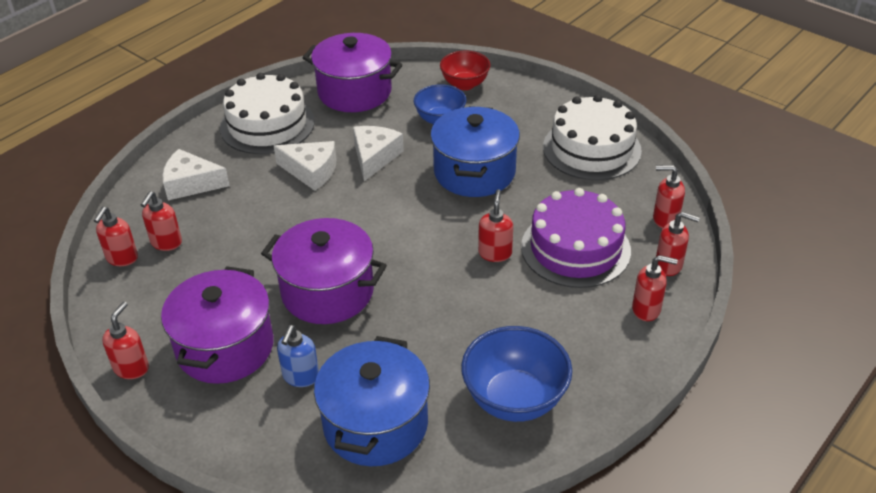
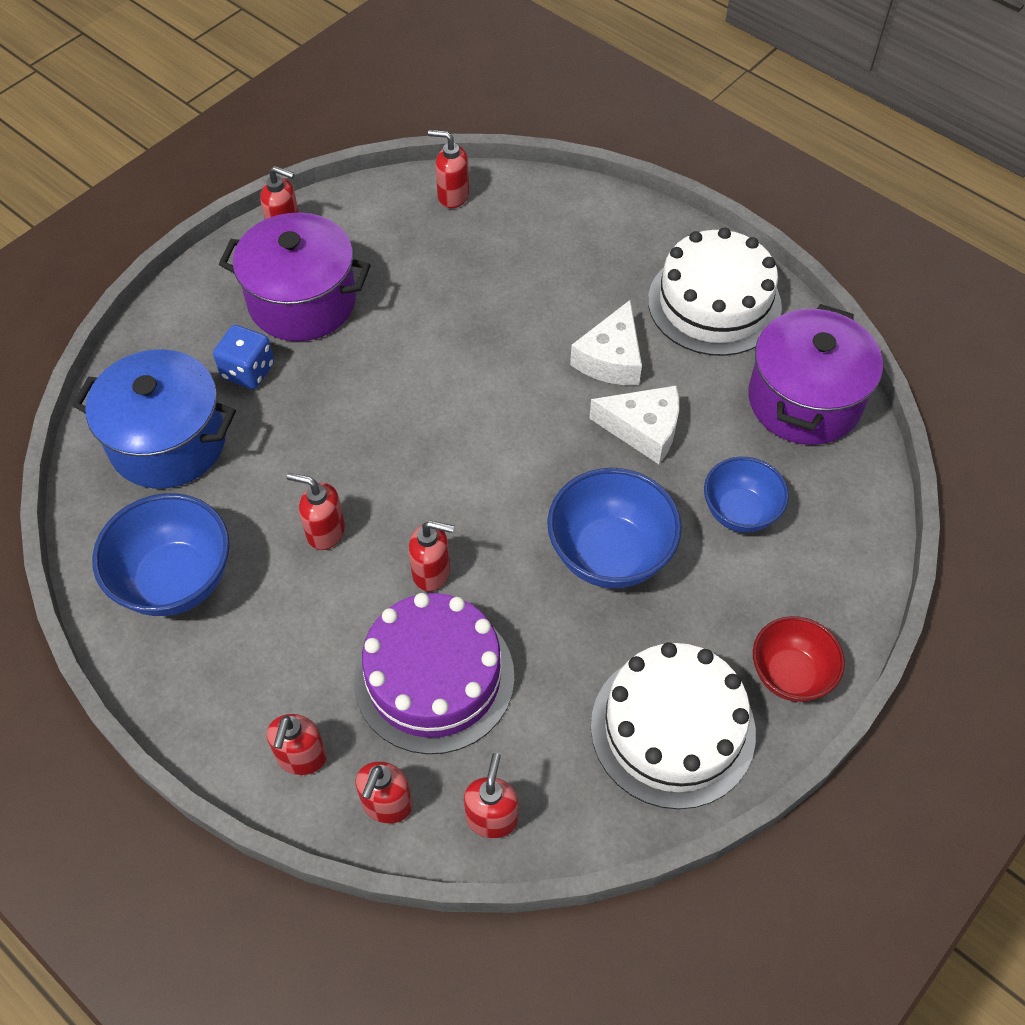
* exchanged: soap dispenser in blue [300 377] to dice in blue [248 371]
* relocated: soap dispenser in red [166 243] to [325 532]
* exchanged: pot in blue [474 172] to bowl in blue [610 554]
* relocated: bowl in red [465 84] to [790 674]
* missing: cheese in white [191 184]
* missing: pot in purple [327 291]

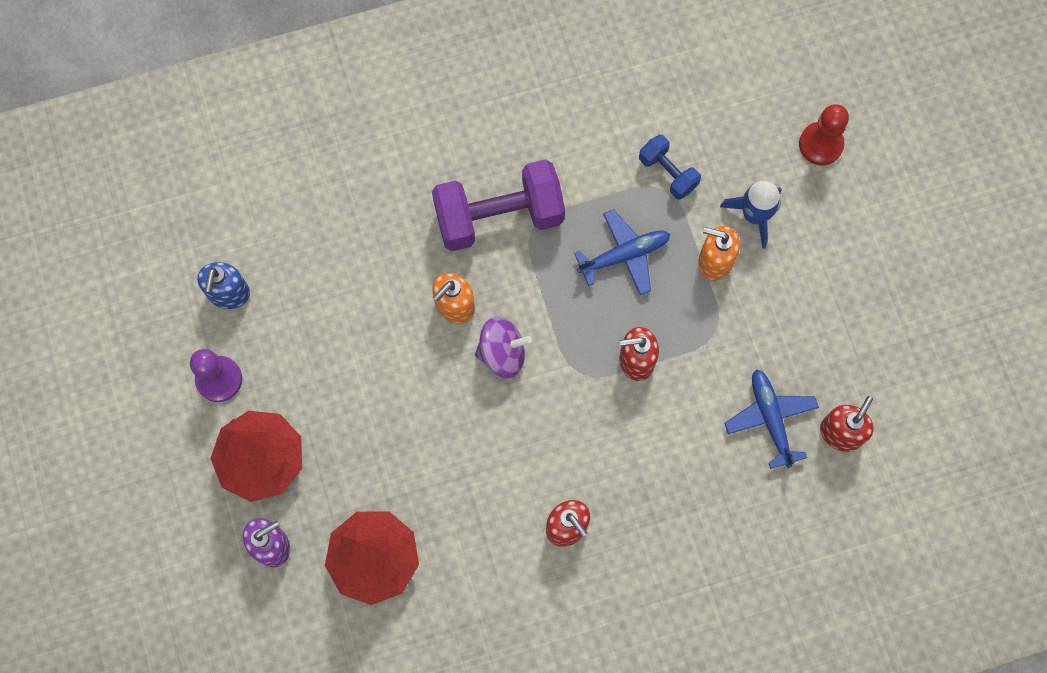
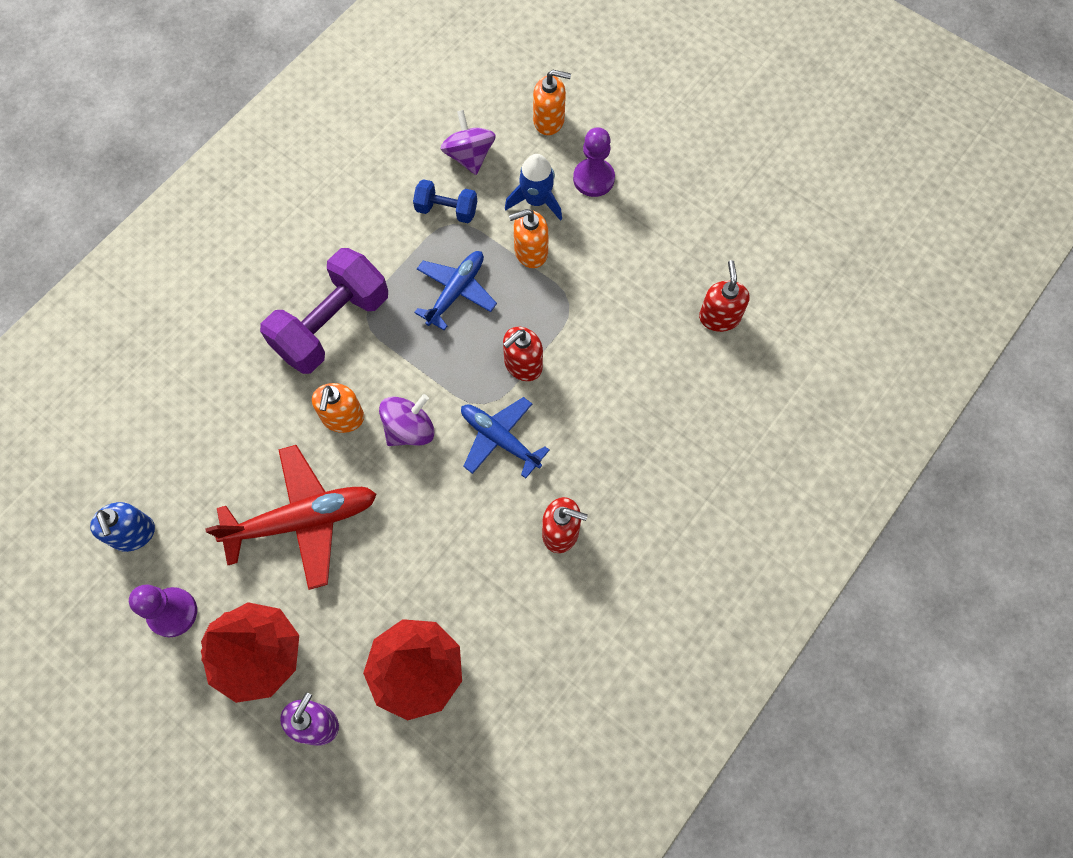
* appeared: plane in red [303 520]
* appeared: spinning top in purple [469 156]
* relocated: plane in blue [770 419] to [499 439]
* exchanged: pawn in red [820 144] to soap dispenser in orange [549 120]
* appeared: pawn in purple [593 179]

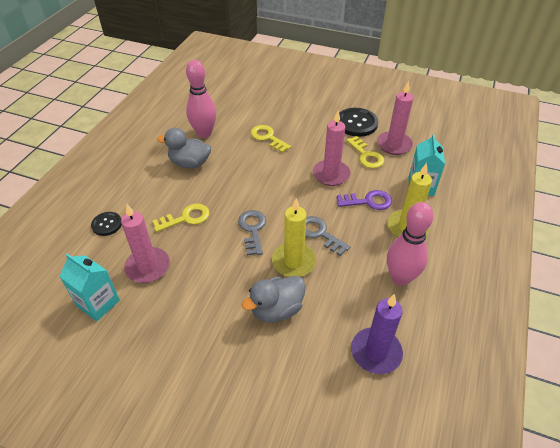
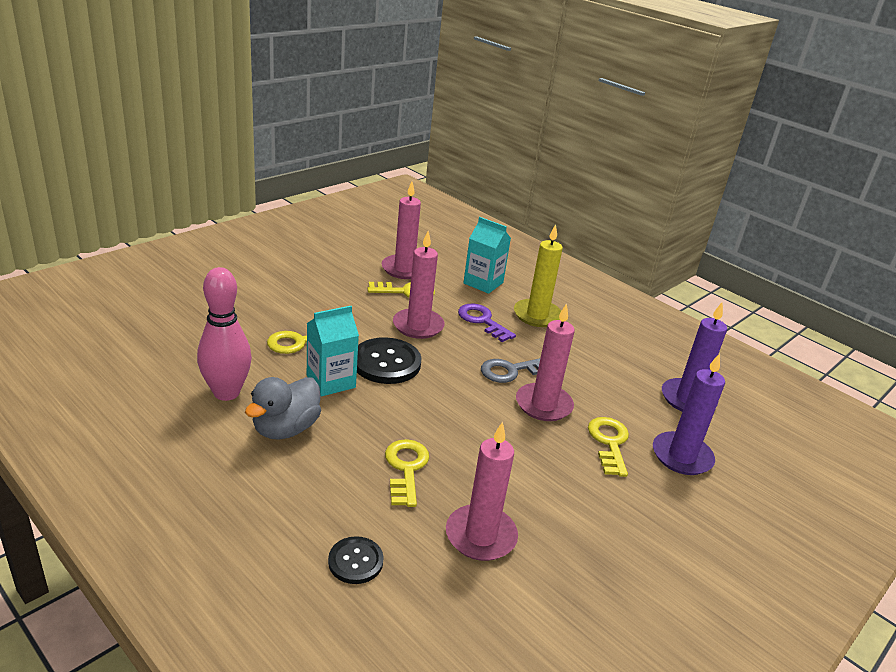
* relocated: carton in turquoise [98 303] to [331 381]
* relocated: button in black [356 123] to [386 363]
* spun: key in purple [368 201] = [482 321] 60 degrees counterclockwise
* colour: candle in yellow [293 261] to candle in pink [543 405]
* exchanged: duck in grey [276 309] to key in yellow [609 443]
* appeared: candle in purple [682 456]
* missing: key in grey [252 229]
* missing: bowling pin in pink [400 278]

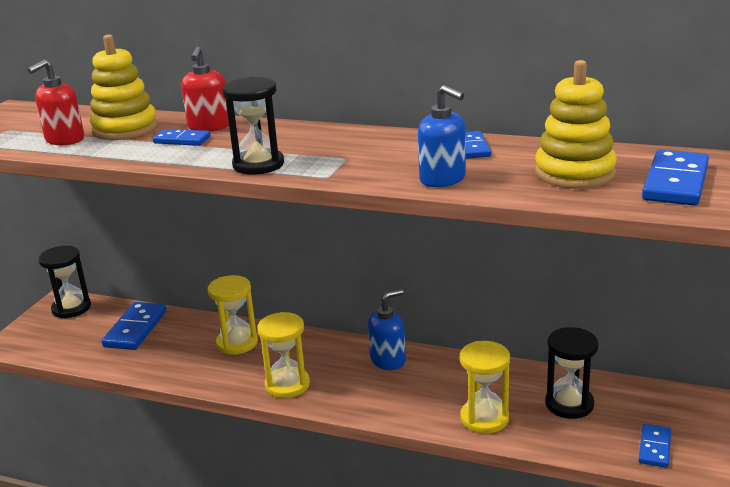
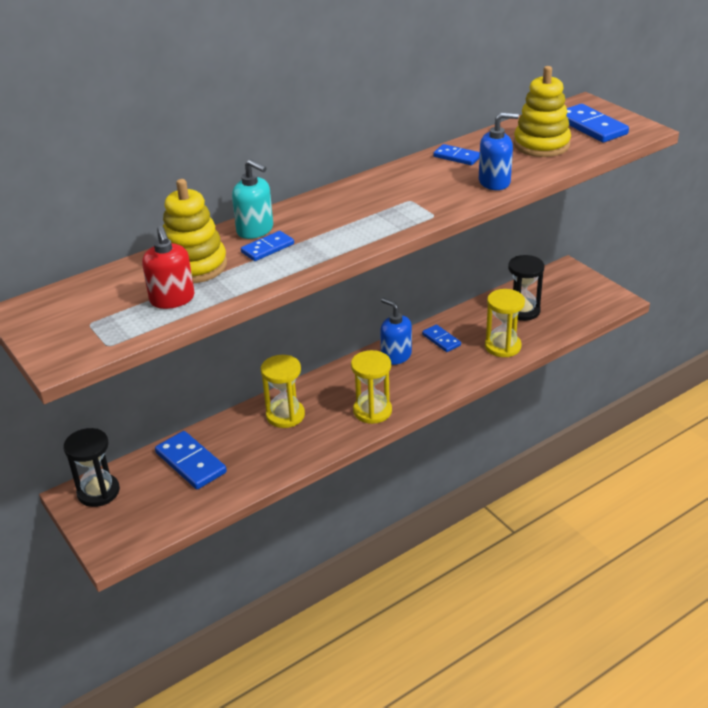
* colour: soap dispenser in red [209 126] to soap dispenser in turquoise [255 230]
* spun: soap dispenser in blue [388 360] = [396 356] 45 degrees counterclockwise
* relocated: domino in blue [654 448] to [441 340]
* missing: hourglass in black [258 165]

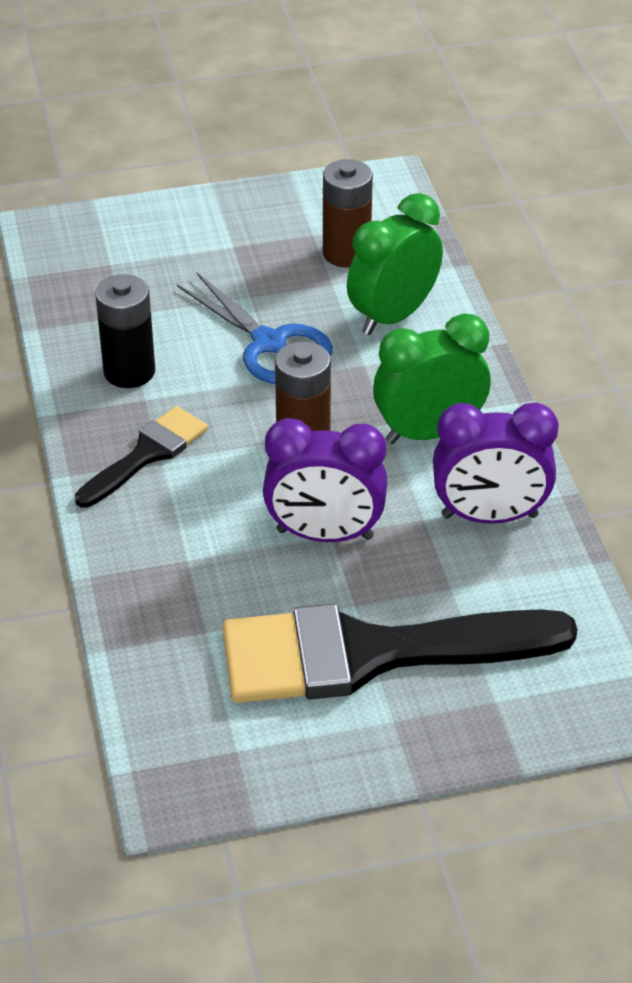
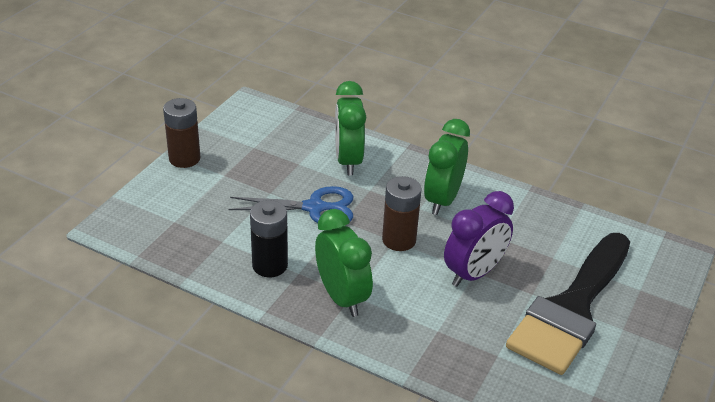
* relocated: battery in brown [346 253] to [184 158]
* exchanged: brush in black [147 454] to clock in green [342 297]
* missing: clock in purple [489 516]

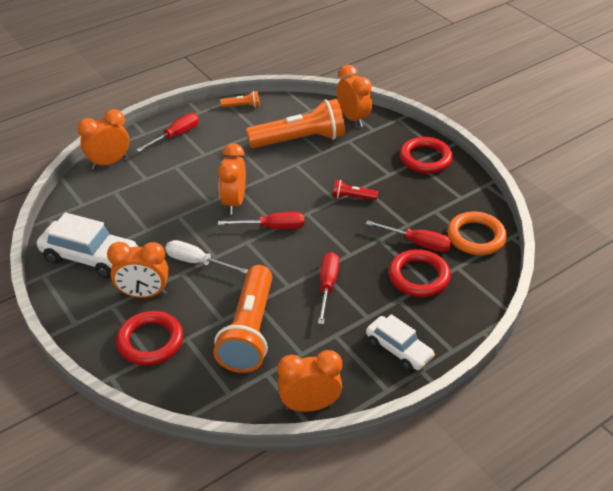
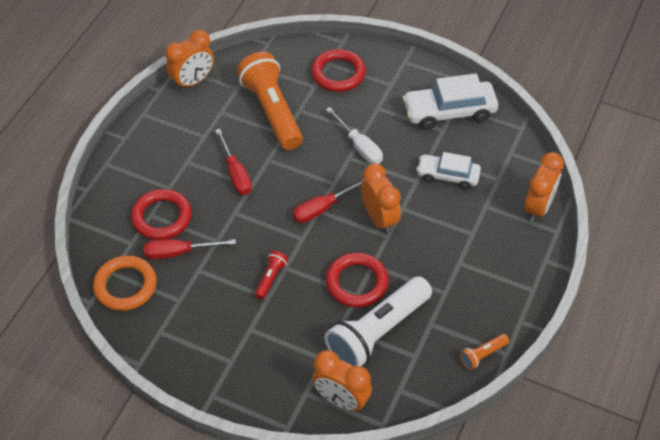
* spun: flashlight in red [352 197] = [270 278] 45 degrees counterclockwise
* colour: flashlight in orange [299 140] to flashlight in white [377 332]
* spun: screwdriver in white [197 262] = [359 146] 60 degrees clockwise
* relocated: ring in red [425 158] to [357 283]
* relocated: car in white [398 349] to [448 176]
* missing: clock in orange [144 294]
* missing: screwdriver in red [176 135]

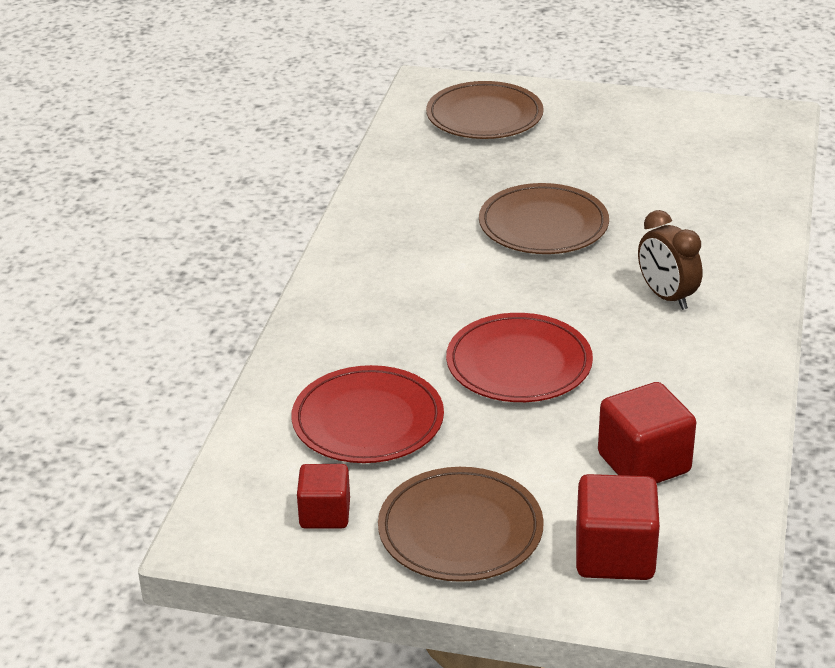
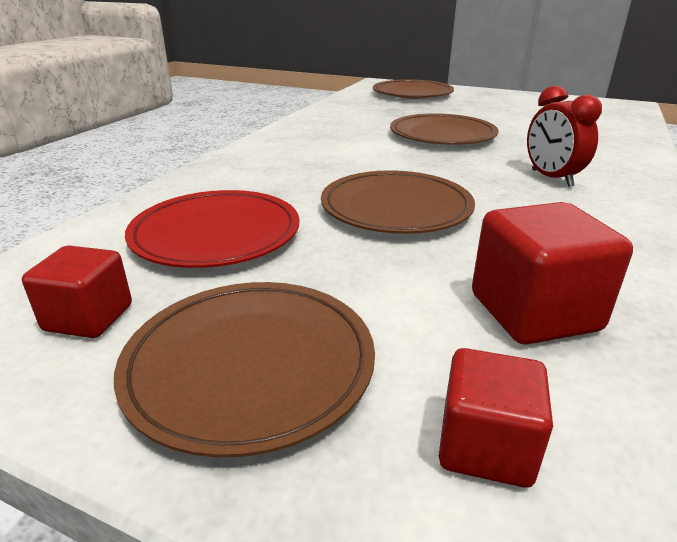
* colour: plate in red [519 364] to plate in brown [396 208]
* size: cube in red [614 555] = [485 446] x0.65
* colour: clock in brown [666 297] to clock in red [551 178]

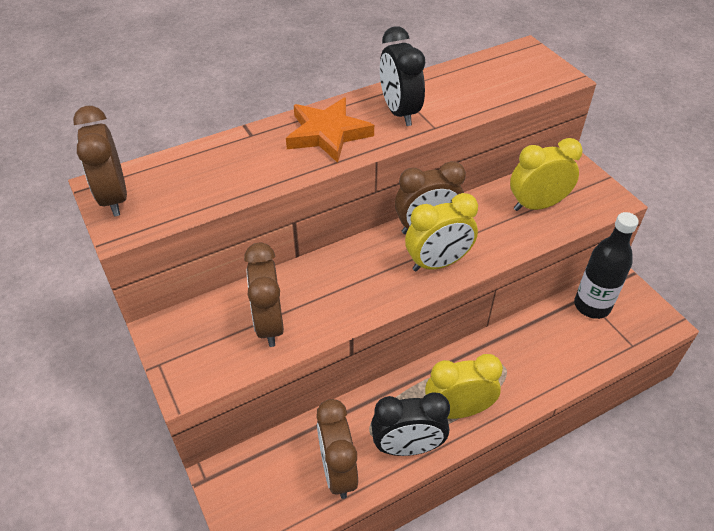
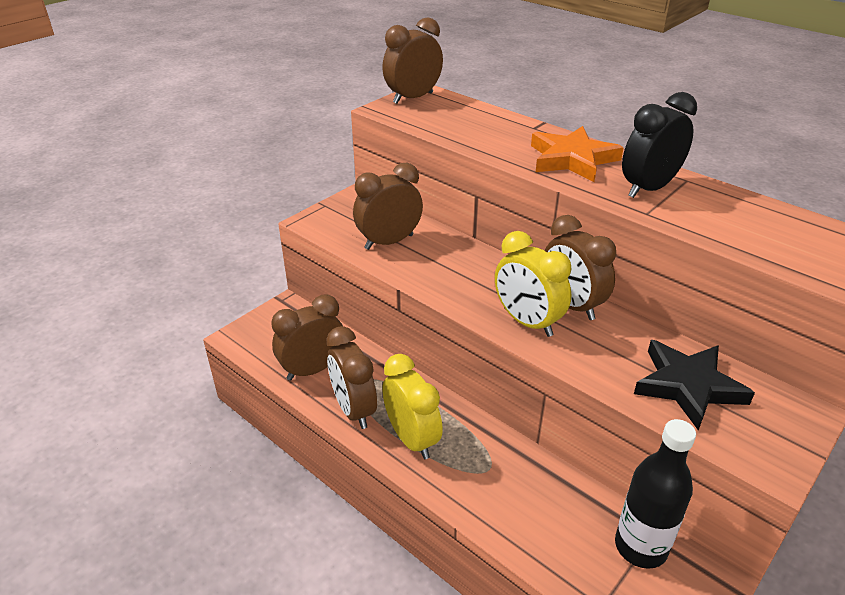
* colour: clock in black [407 447] to clock in brown [354 410]
* exchanged: clock in yellow [537 205] to star in black [688 386]

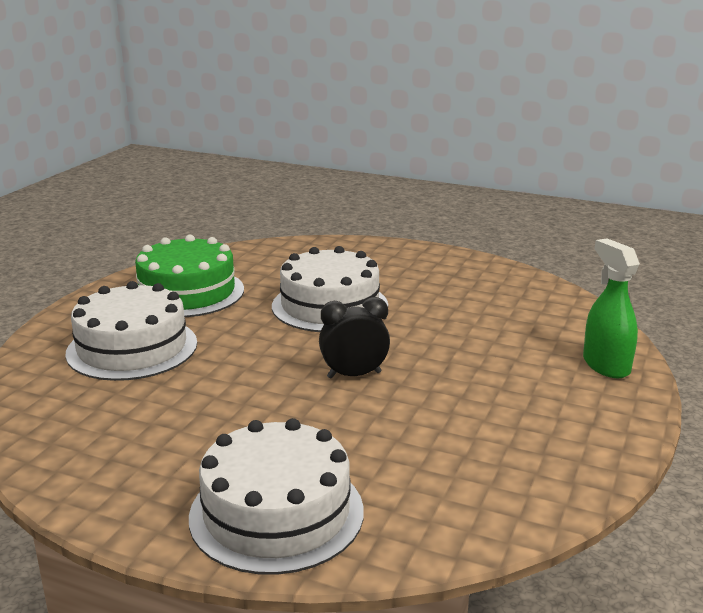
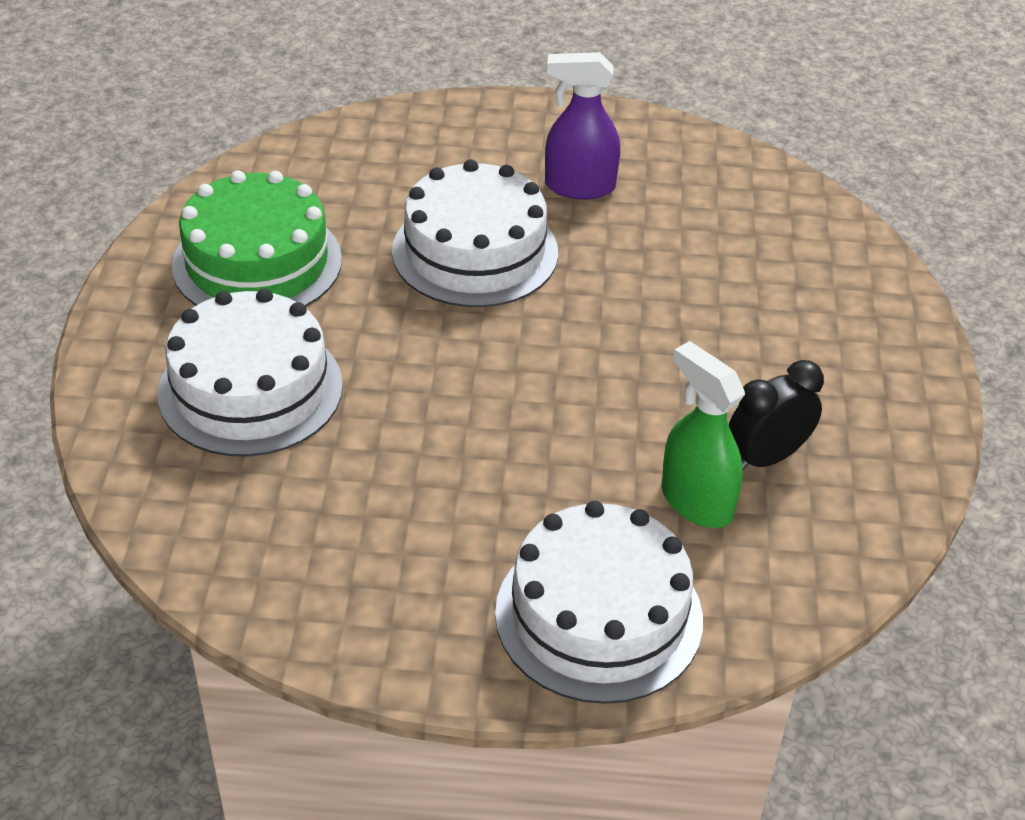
* appeared: spray bottle in purple [579 186]
* relocated: spray bottle in green [605 365] to [696 501]
* relocated: clock in black [354 375] to [766 457]

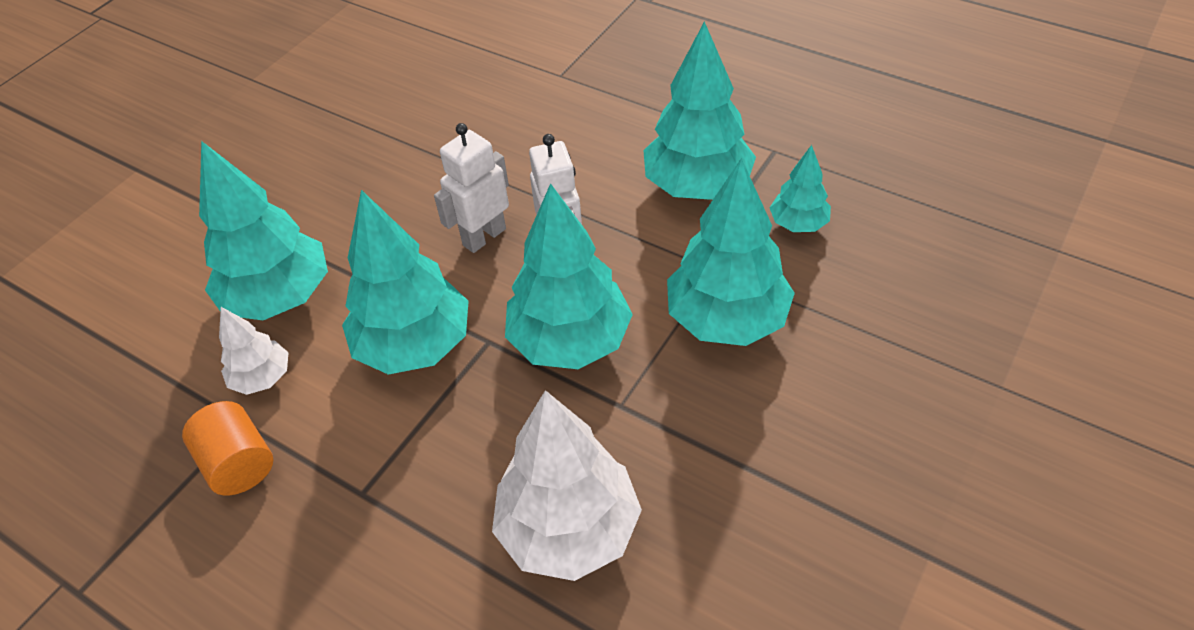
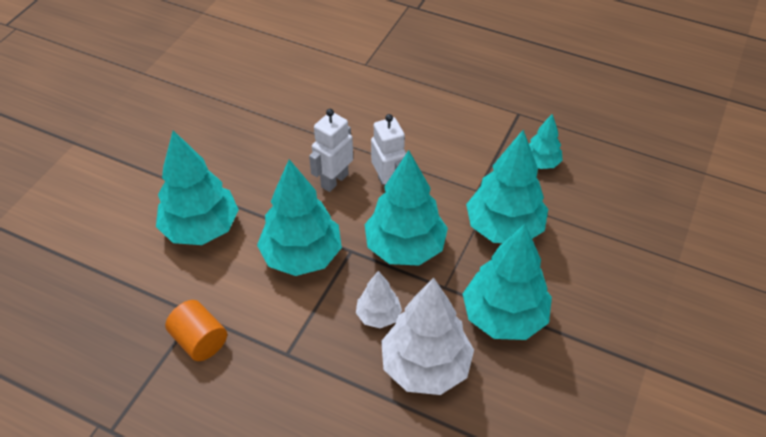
* relocated: tree in white [262 378] to [378 316]
* relocated: tree in turquoise [697 186] to [504 317]

